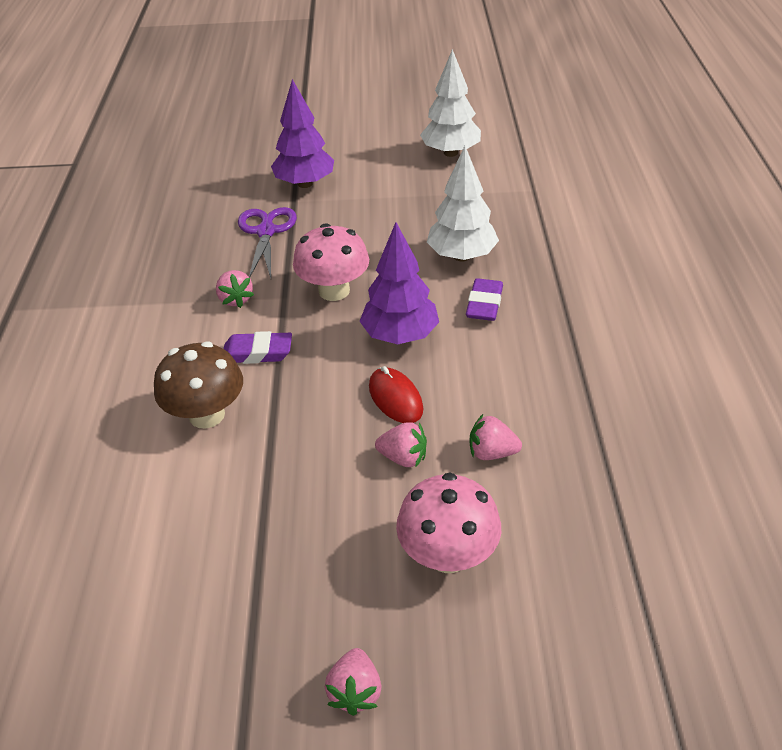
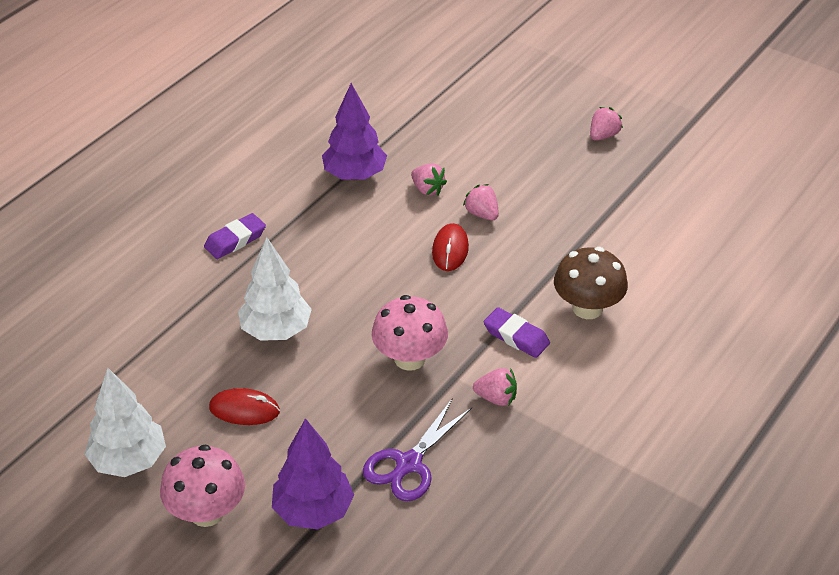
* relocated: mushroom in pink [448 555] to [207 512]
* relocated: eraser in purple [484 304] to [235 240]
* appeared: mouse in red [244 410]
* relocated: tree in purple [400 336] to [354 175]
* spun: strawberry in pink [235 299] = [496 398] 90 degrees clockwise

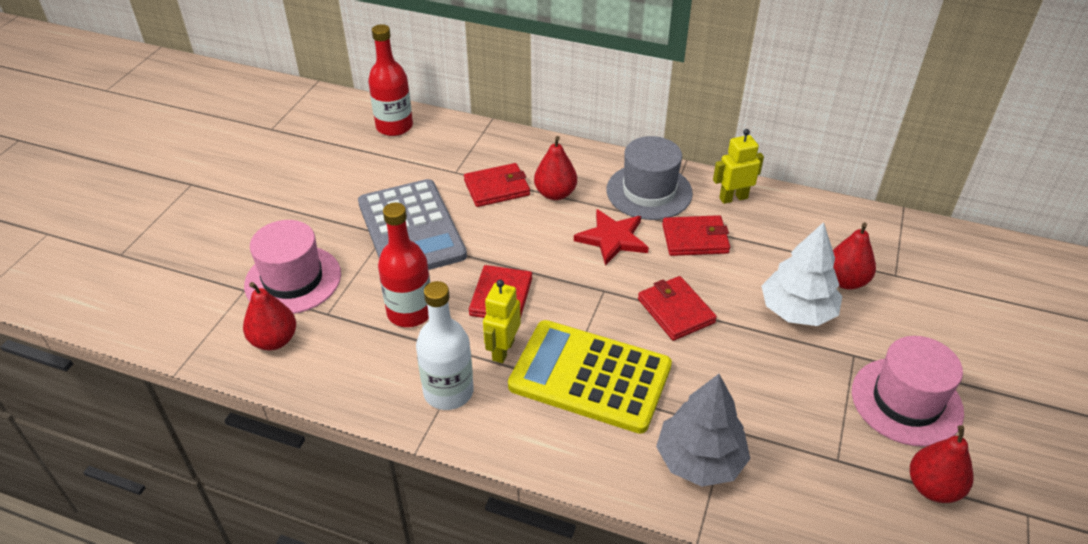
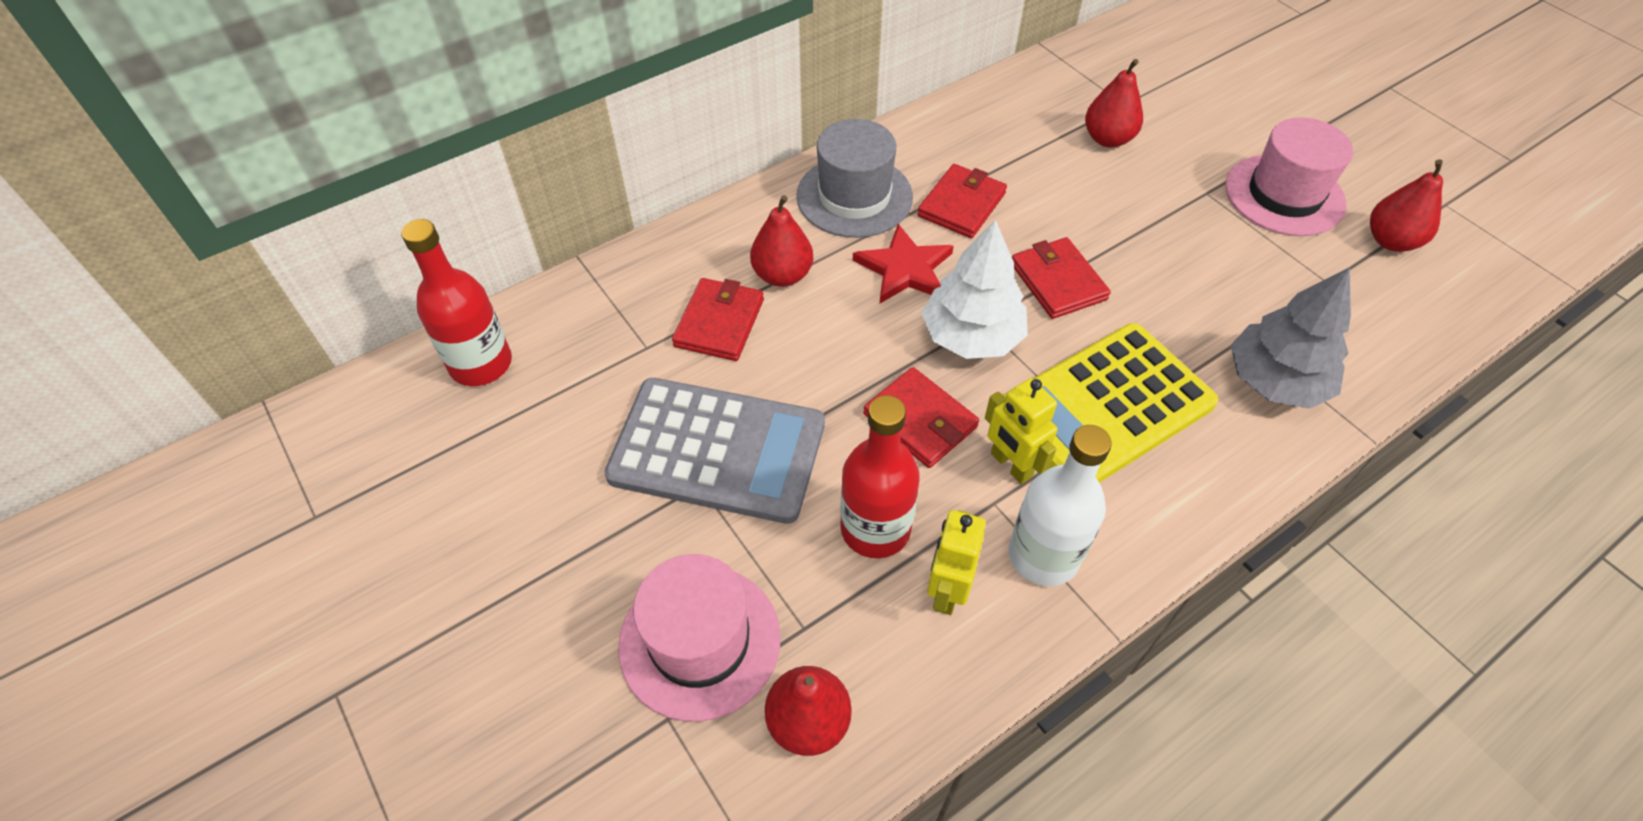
* relocated: tree in white [797 311] to [971 336]
* relocated: robot in yellow [733 198] to [947 590]
* spun: wallet in red [675 311] = [1058 281] 60 degrees clockwise

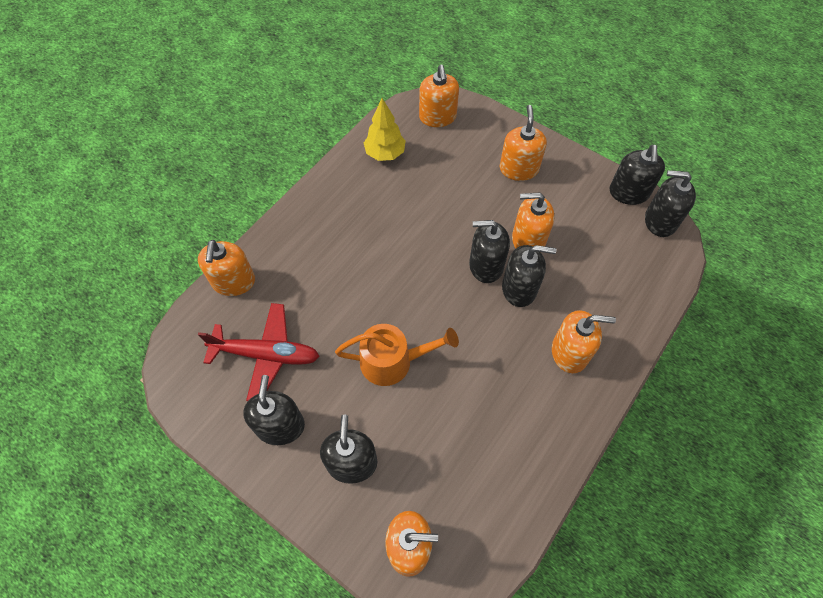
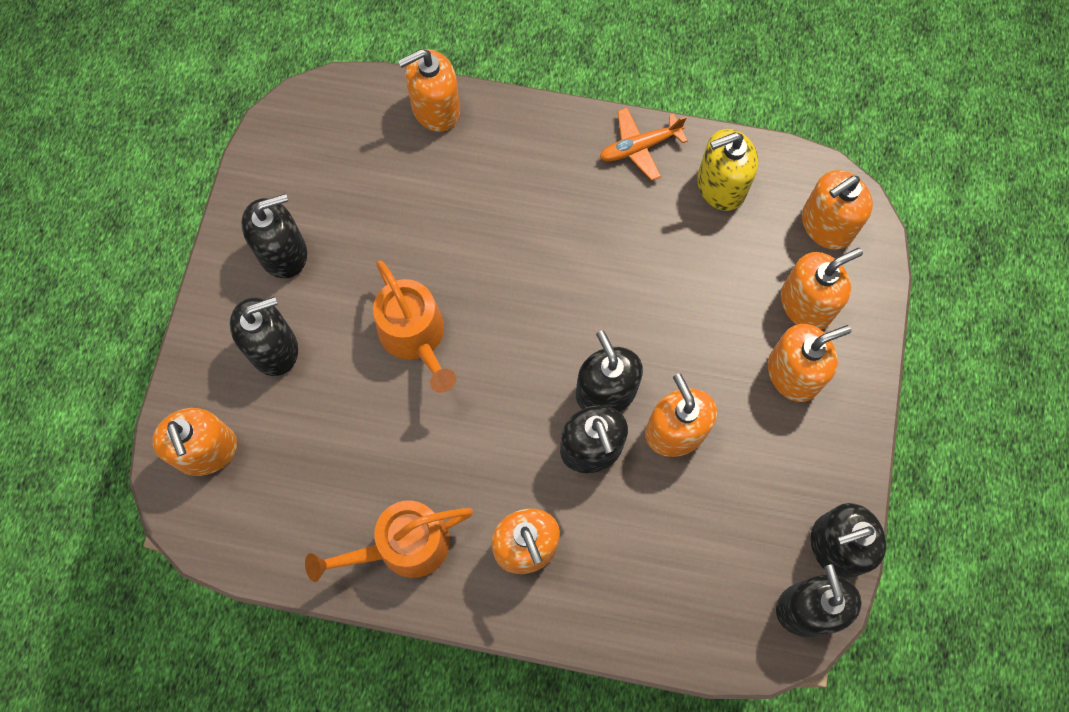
* appeared: watering can in orange [404 545]
* appeared: plane in orange [639 147]
* exchanged: tree in yellow [385 153] to soap dispenser in yellow [721 186]
* appeared: soap dispenser in orange [806 304]
* missing: plane in red [266 355]

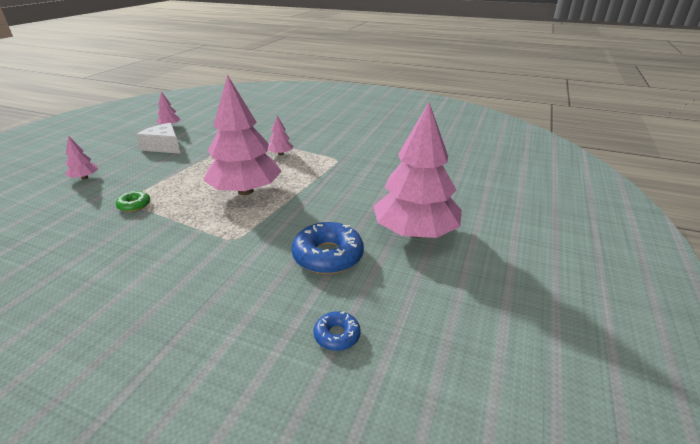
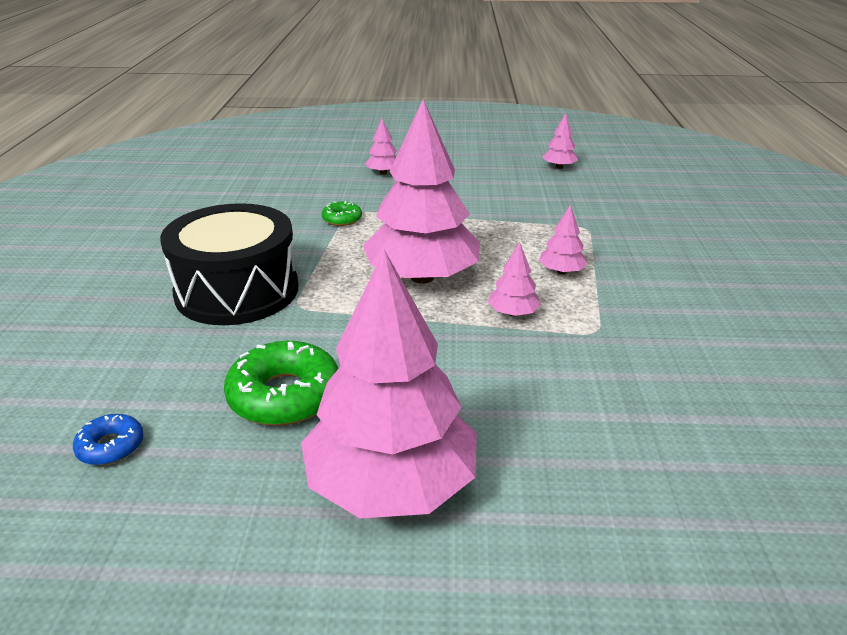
* appeared: drum in black [237 291]
* colour: donut in blue [328 256] to donut in green [284 395]
* appeared: tree in pink [513 313]
* missing: cheese in white [164 146]

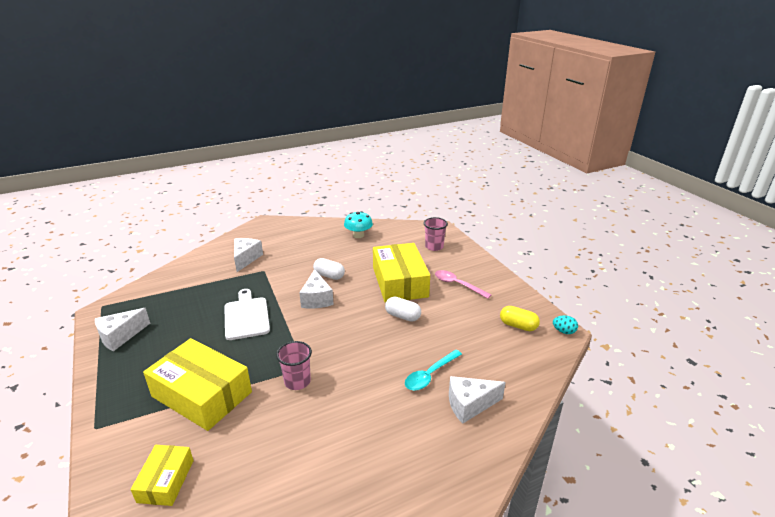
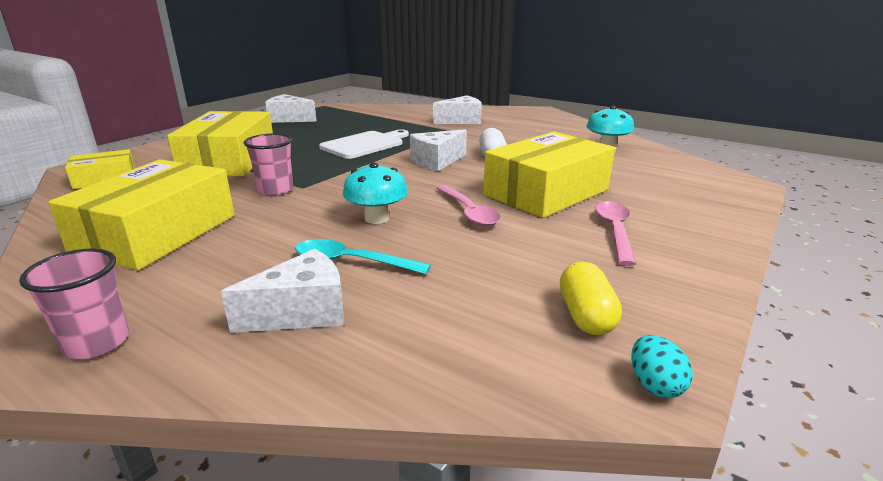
* relocated: cup in pink [434 247] to [96 343]
* appeared: box in yellow [157 233]
* spun: cheese in white [469 405] = [302 312] 105 degrees clockwise
* appeared: mushroom in turquoise [377 218]
* exchanged: capsule in white [402 316] to spoon in pink [469 212]

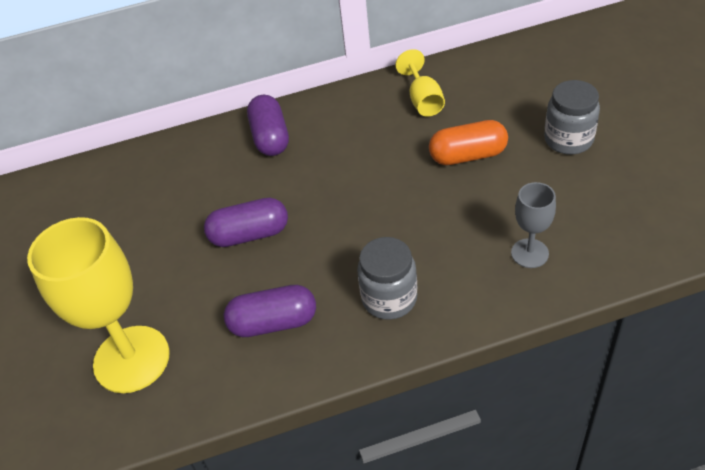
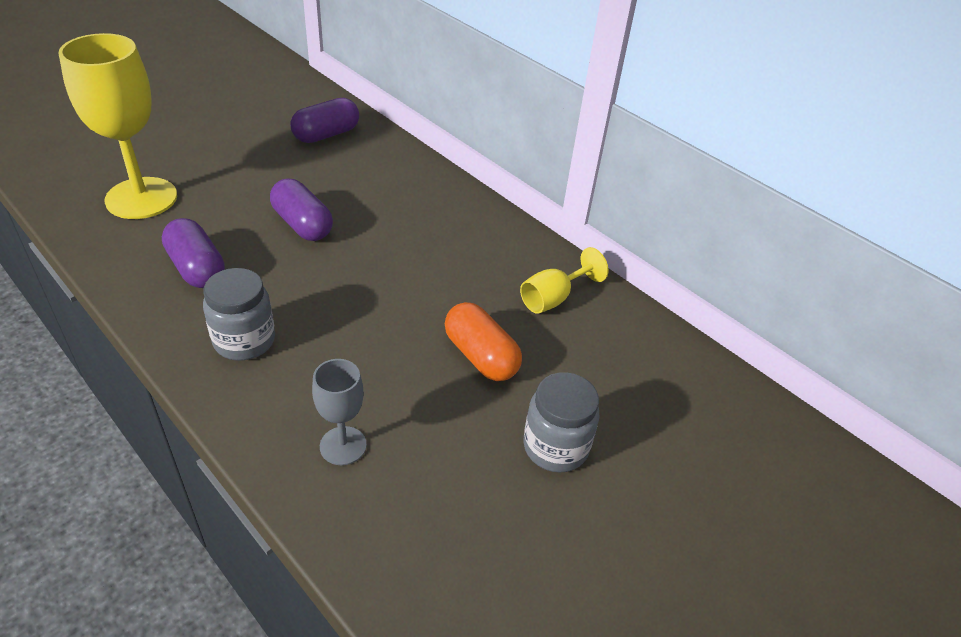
* relocated: capsule in purple [270 137] to [326 134]

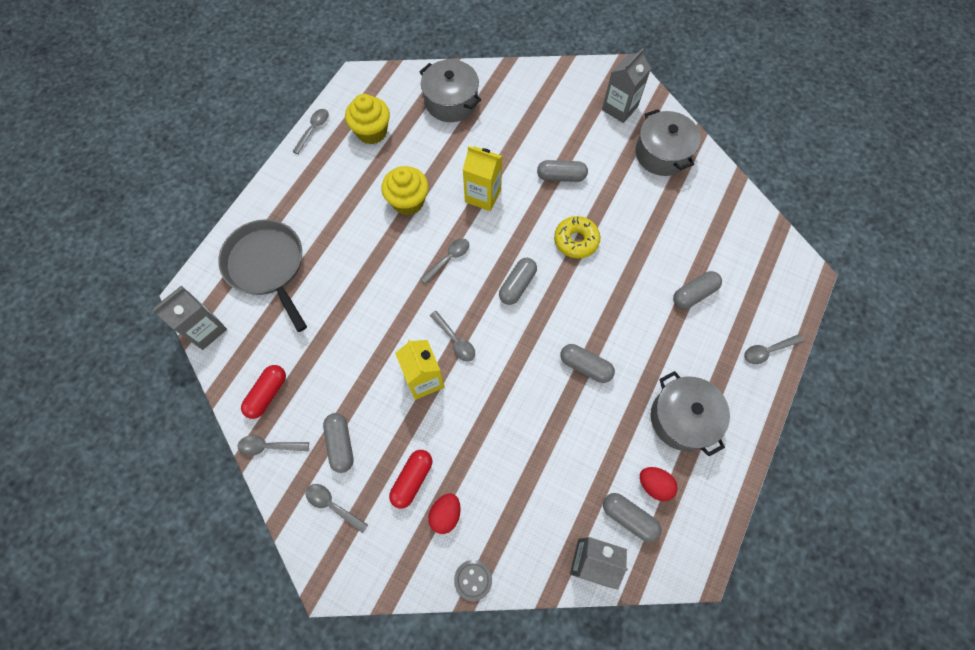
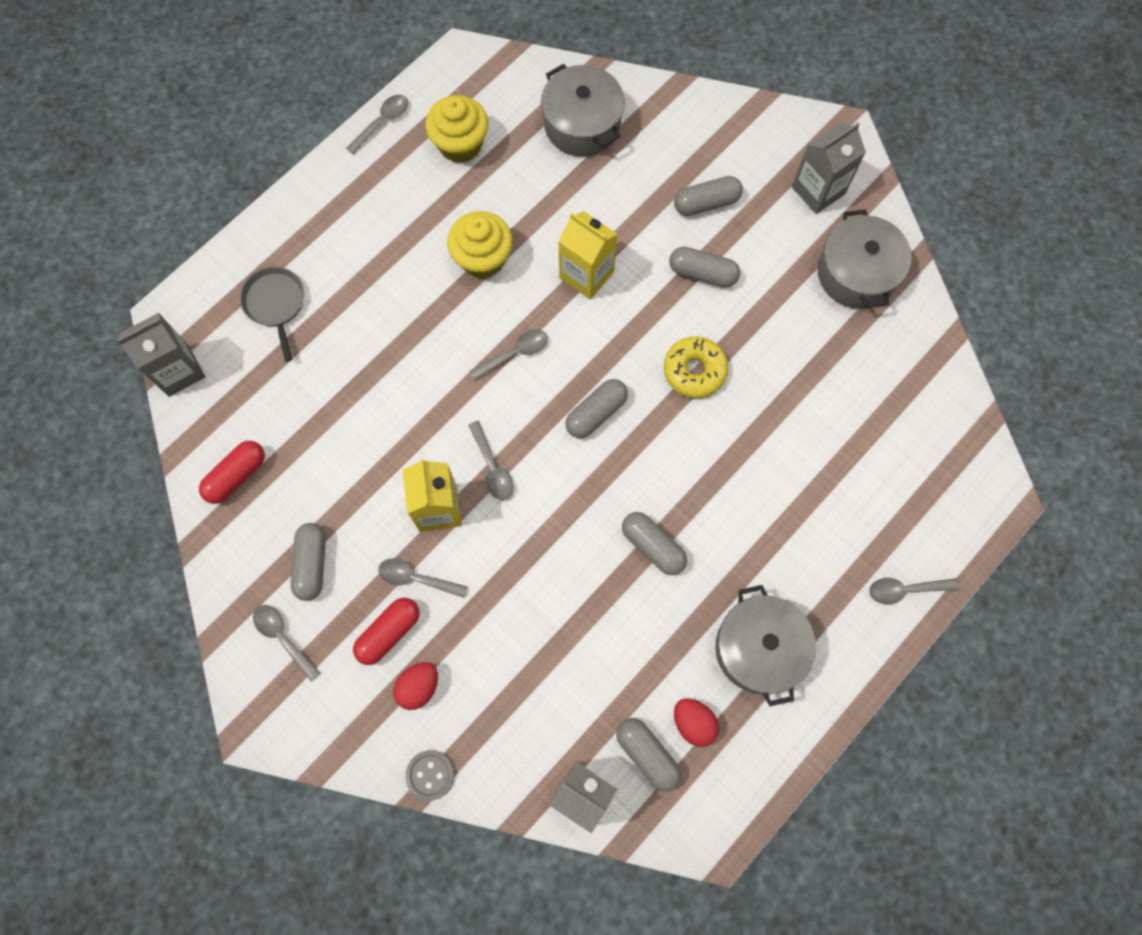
* size: pan in grey [267 266] = [276 304] x0.58
* relocated: spoon in grey [269 446] to [417 578]
* relocated: capsule in grey [694 294] to [706 203]

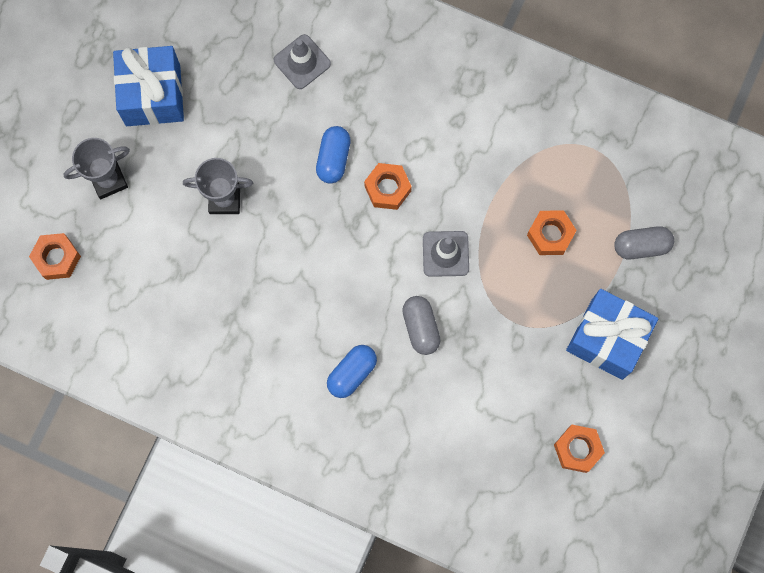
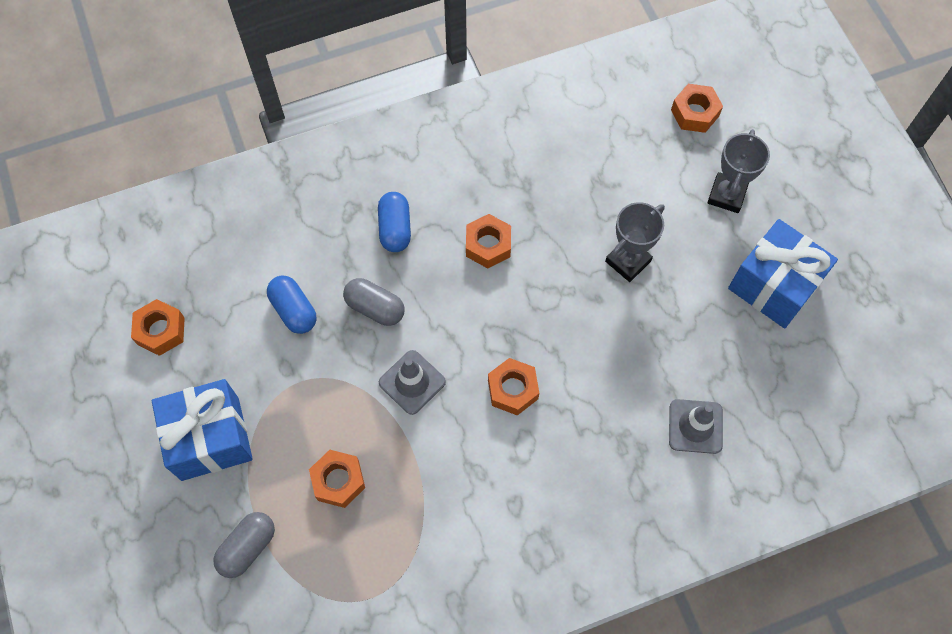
* relocated: capsule in blue [333 159] to [294 310]
* appeared: nut in orange [488 245]

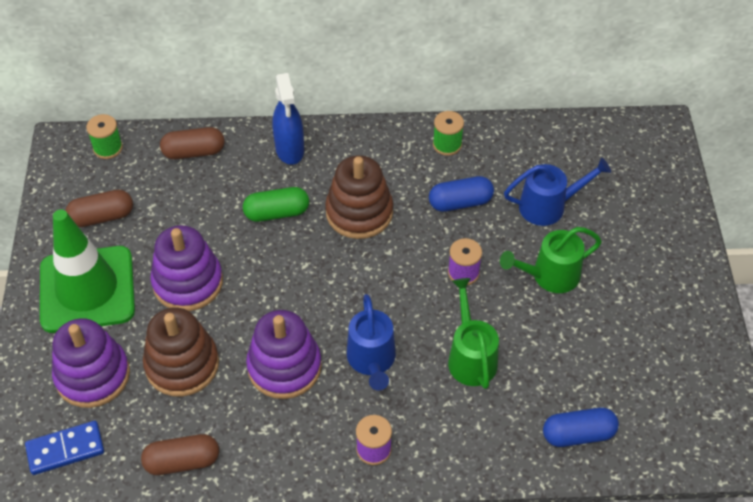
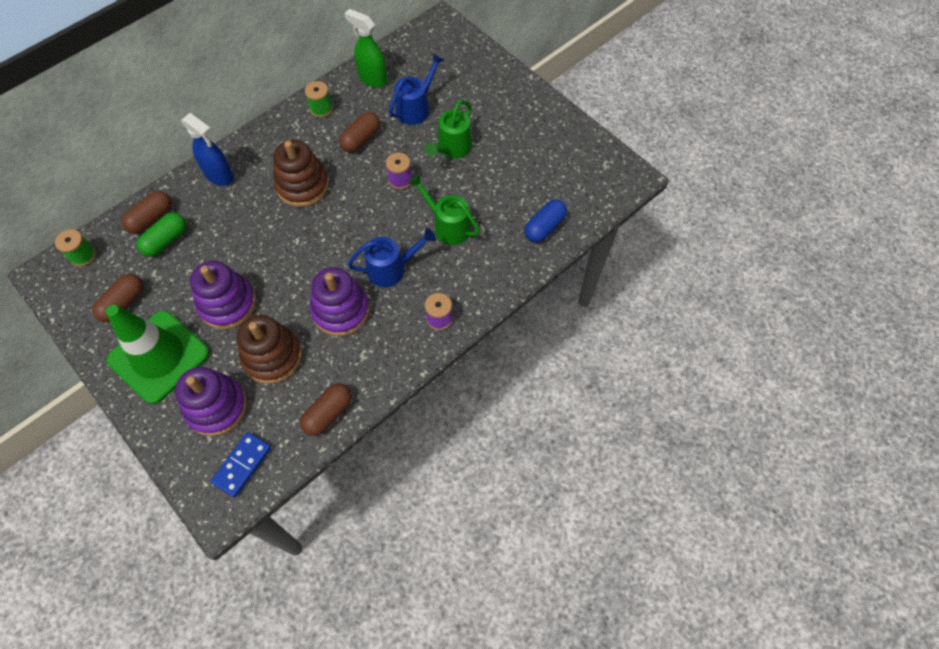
* relocated: capsule in green [277 213] to [166 240]
* colour: capsule in blue [460 202] to capsule in brown [361 139]
* appeared: spray bottle in green [372 79]
* spun: watering can in blue [372 361] = [392 269] 60 degrees counterclockwise

